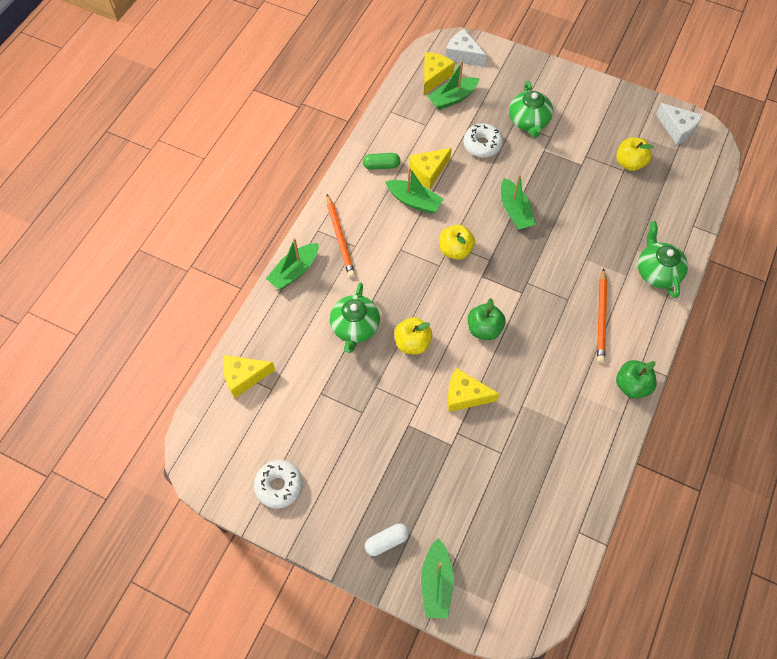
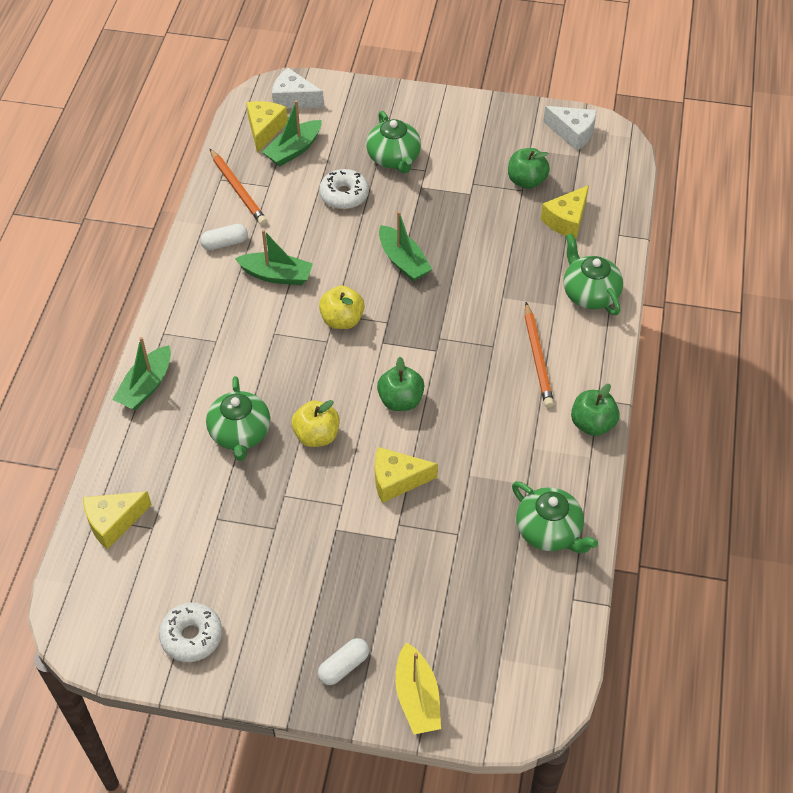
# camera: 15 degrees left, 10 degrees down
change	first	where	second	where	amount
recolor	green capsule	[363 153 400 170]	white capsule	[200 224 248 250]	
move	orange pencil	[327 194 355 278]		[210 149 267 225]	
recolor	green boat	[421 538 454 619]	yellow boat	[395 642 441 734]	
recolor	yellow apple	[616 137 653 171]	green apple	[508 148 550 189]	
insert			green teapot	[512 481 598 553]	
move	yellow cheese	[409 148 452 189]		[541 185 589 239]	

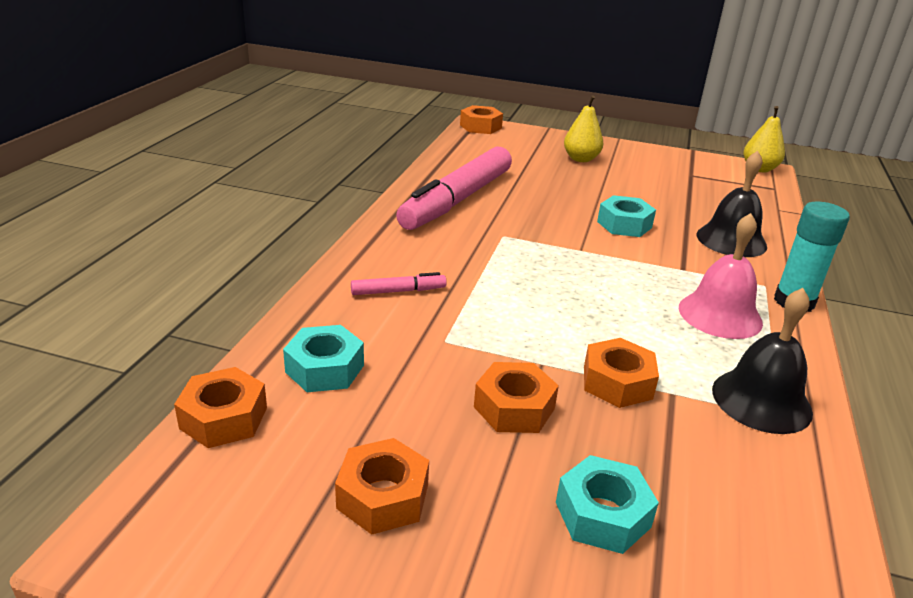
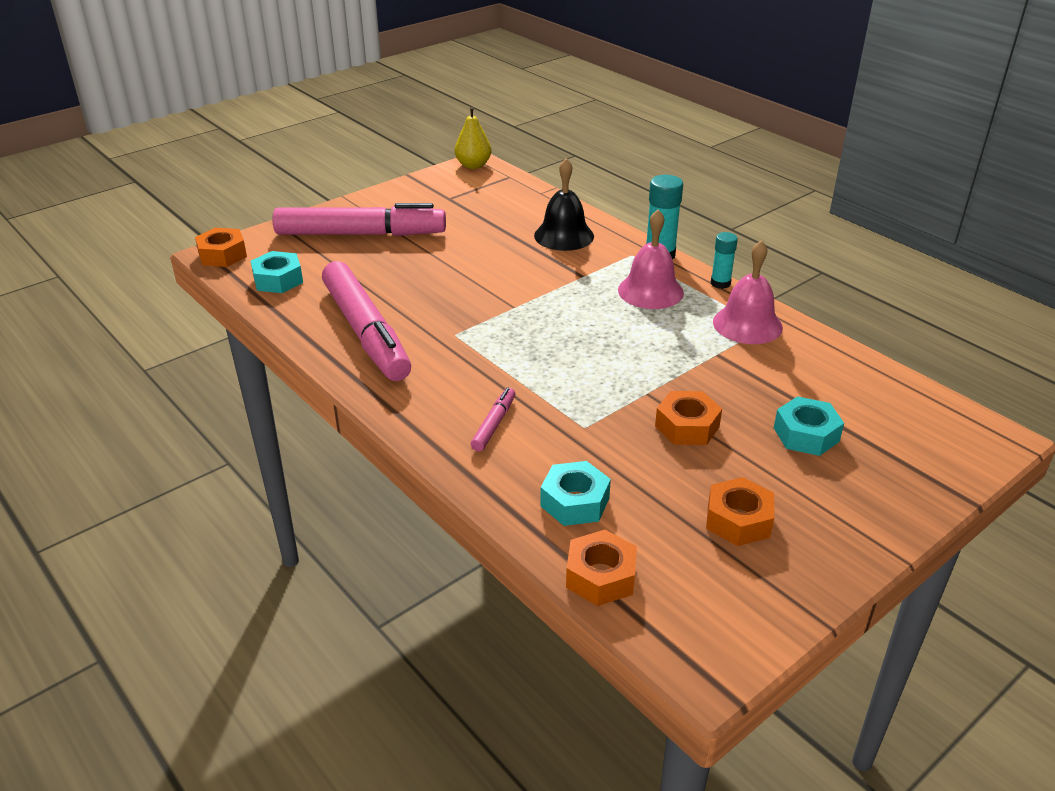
# camera: 55 degrees left, 5 degrees up
change	first	where	second	where	amount
move	turquoise nut	[597 195 656 237]		[251 251 303 293]	
replace	yellow pear	[564 95 604 162]	pink marker	[272 203 446 236]	
insert			turquoise glue stick	[711 232 738 289]	
recolor	black bell	[712 288 813 434]	pink bell	[713 240 783 344]	
delete	orange nut	[584 338 659 408]			

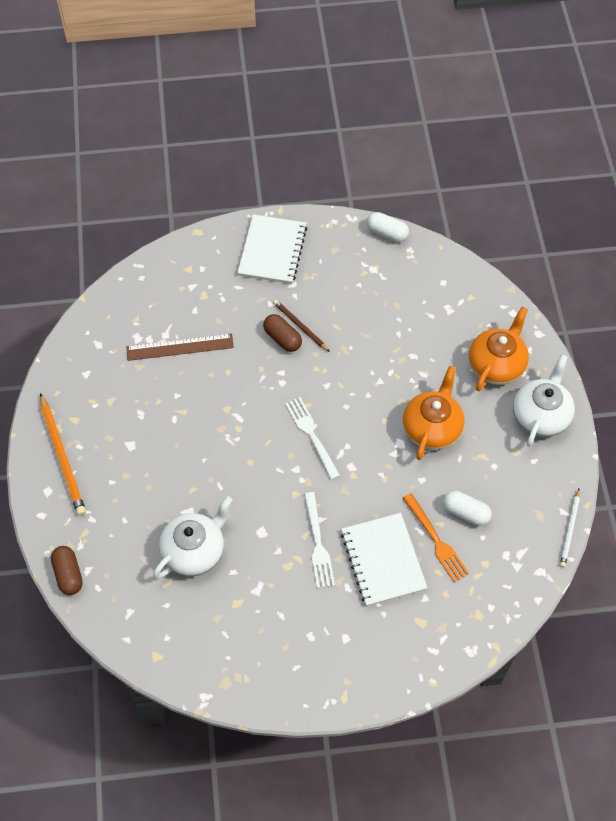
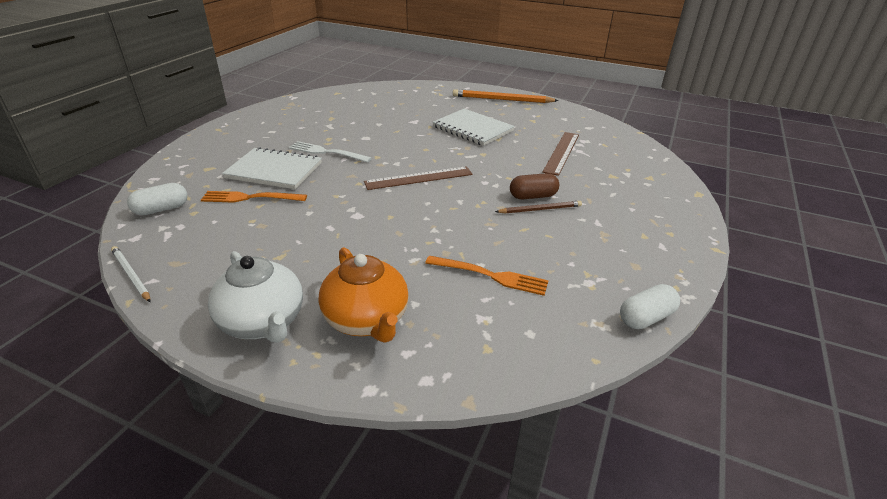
# camera: 120 degrees right, 25 degrees down
change	first	where	second	where	amount
move	white capsule	[443 491 492 526]		[127 183 188 215]	
replace	white fork	[285 397 340 480]	brown ruler	[364 166 473 190]	
insert			orange fork	[425 256 549 296]	
move	white notebook	[237 214 307 284]		[433 109 515 146]	
delete	brown capsule	[51 546 83 595]			
delete	white teapot	[153 496 233 579]			
delete	orange teapot	[403 366 464 460]			

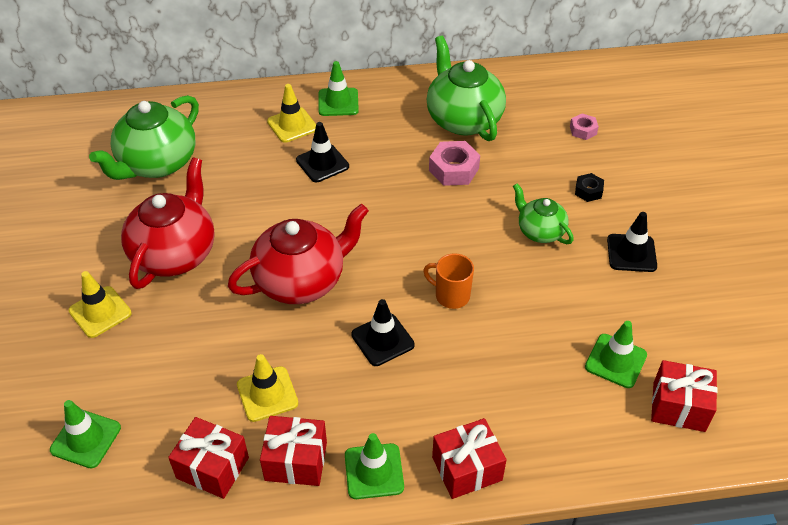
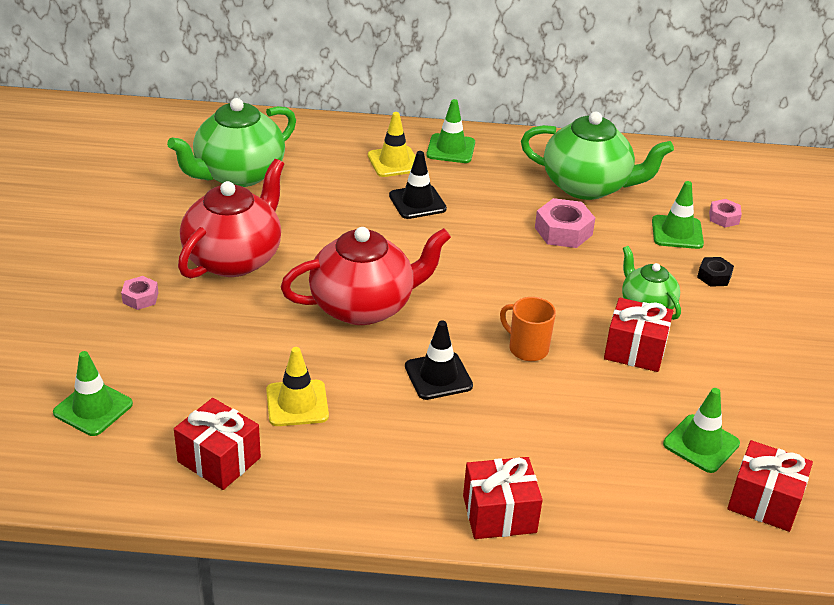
# camera: 10 degrees right, 10 degrees down
change	first	where	second	where	amount
replace	yellow traffic cone	[69 271 132 338]	pink nut	[121 276 159 310]	
rotate	green teapot	[427 36 506 141]		[521 112 674 200]	120 degrees clockwise
move	red gift	[260 416 327 486]		[604 298 673 372]	
move	green traffic cone	[345 433 404 499]		[652 181 704 249]	
delete	black traffic cone	[607 212 657 272]			

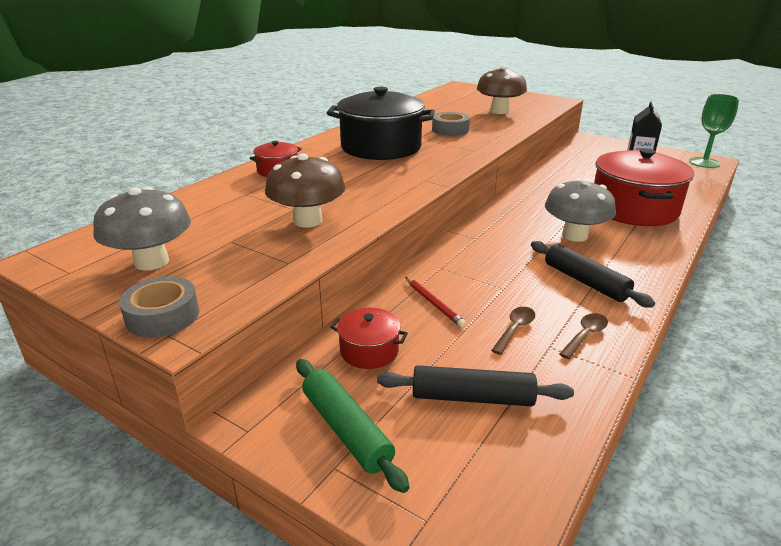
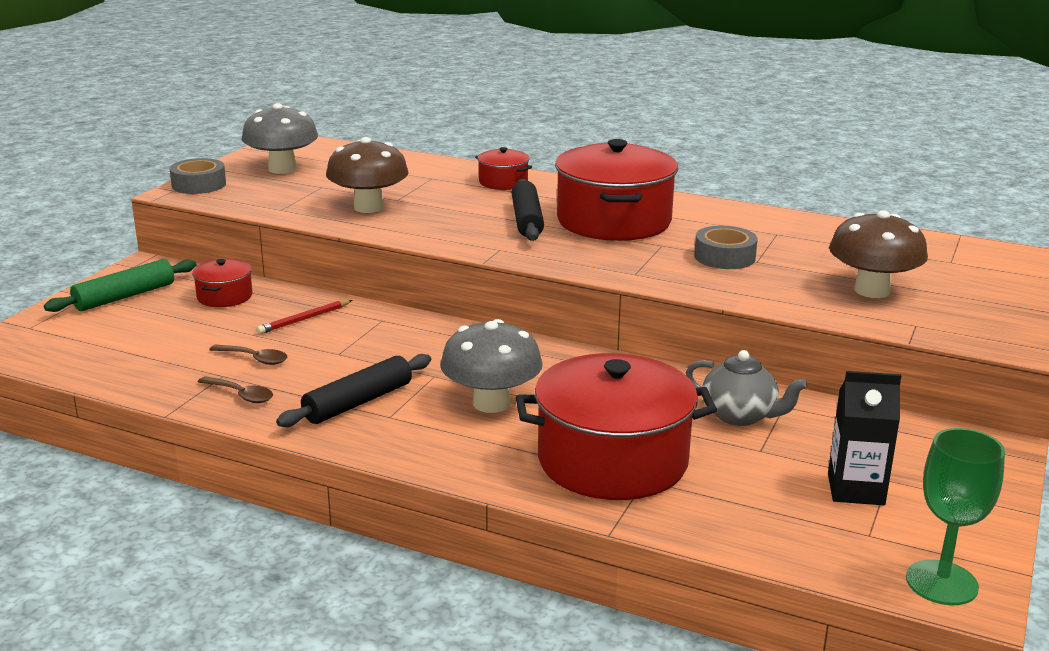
# camera: 80 degrees right, 5 degrees down
change	first	where	second	where	amount
move	black rolling pin	[377 365 574 406]		[511 179 544 241]	
recolor	black pot	[327 87 435 160]	red pot	[555 139 678 241]	
insert			grey teapot	[686 350 807 426]	

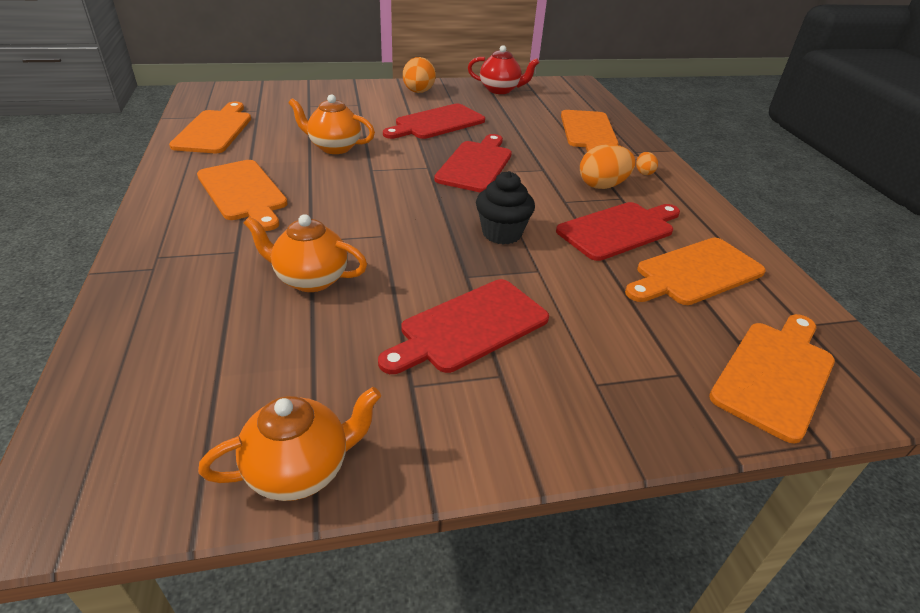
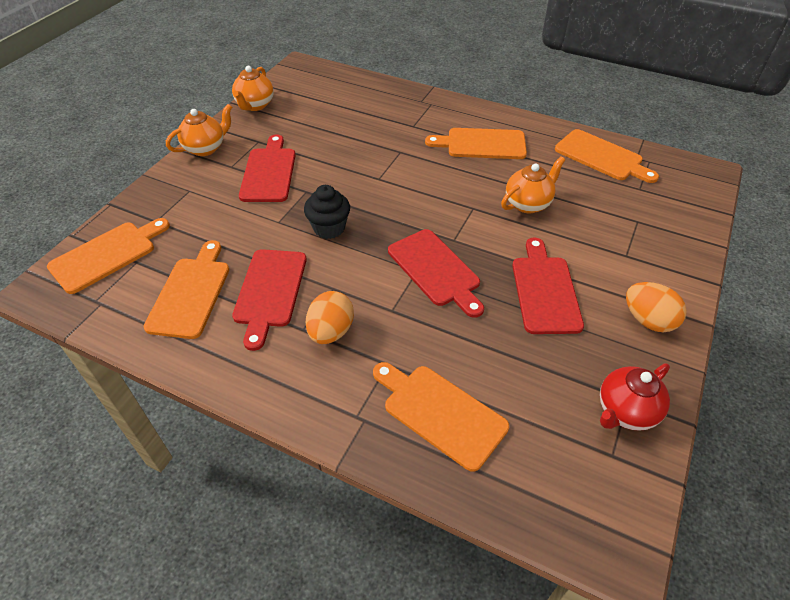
# camera: 130 degrees right, 10 degrees up
change	first	where	second	where	amount
rotate	orange cutting board	[709 314 835 443]		[47 218 170 294]	120 degrees counterclockwise
move	orange teapot	[244 214 367 292]		[166 104 232 156]	
delete	orange egg	[636 152 658 175]			

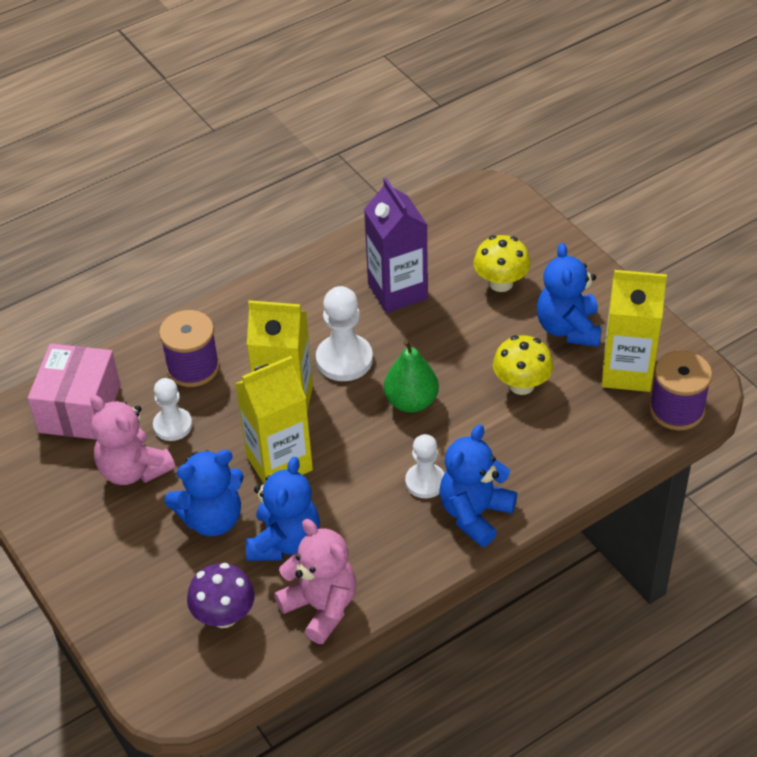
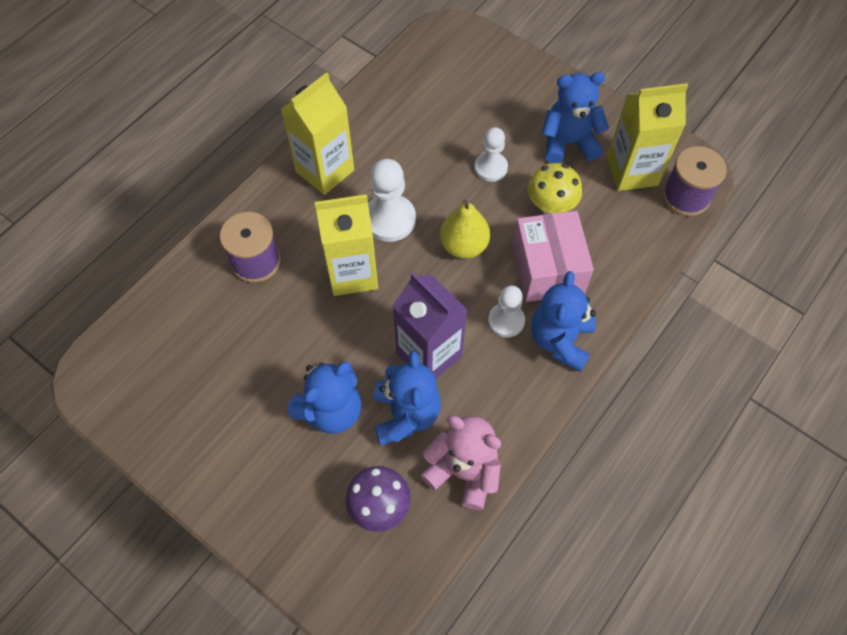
# camera: 20 degrees left, 15 degrees up
change	first	where	second	where	amount
move	yellow carton	[235 356 313 484]		[281 72 354 195]	
move	purple carton	[364 178 428 313]		[393 272 467 379]	
recolor	green pear	[384 340 439 413]	yellow pear	[440 199 490 259]	
move	white pawn	[153 378 192 441]		[474 127 508 182]	
move	pink box	[28 344 120 439]		[512 211 594 302]	
rotate	blue teddy bear	[537 243 602 347]		[541 72 609 163]	105 degrees clockwise
delete	pink teddy bear	[90 395 175 485]			
delete	yellow mushroom	[473 235 531 292]			

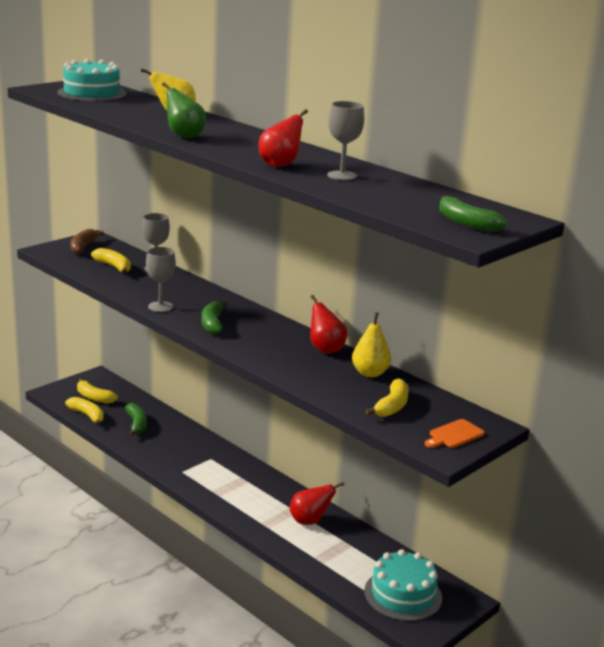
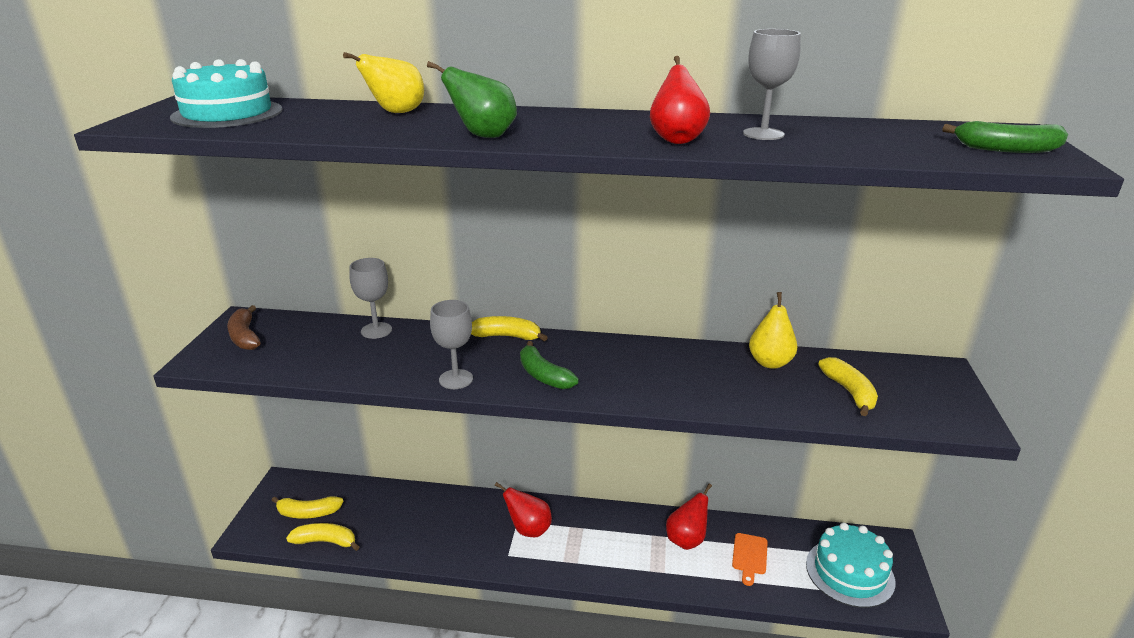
# camera: 35 degrees left, 5 degrees up
change	first	where	second	where	amount
move	yellow banana	[91 248 131 274]		[471 316 548 341]	
move	red pear	[310 295 347 354]		[494 482 552 537]	
move	orange cutting board	[425 419 485 448]		[732 533 768 586]	
delete	green banana	[125 403 147 436]			

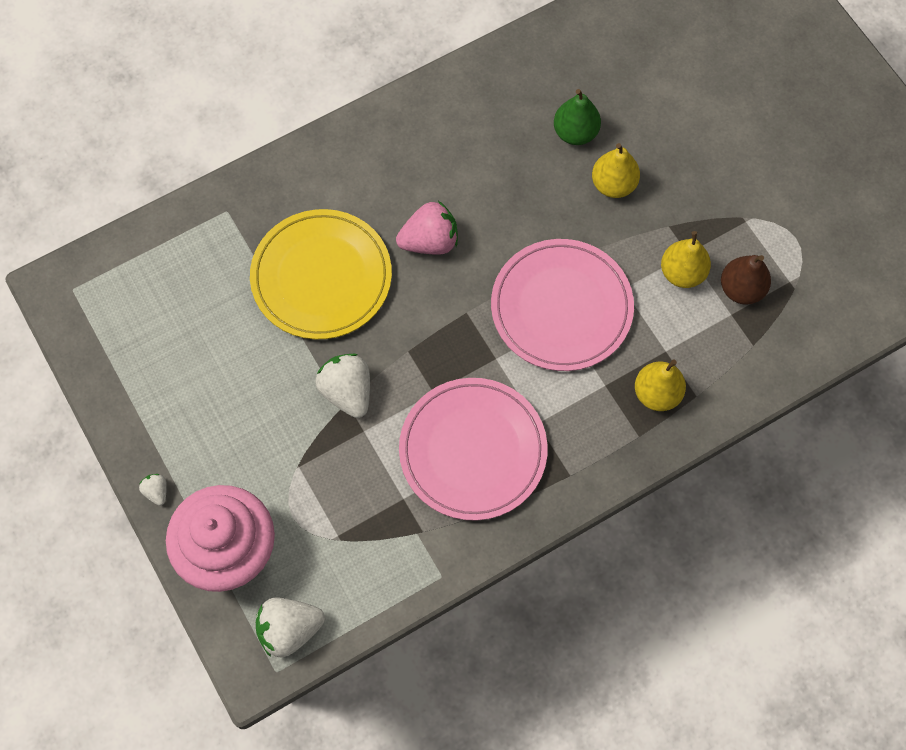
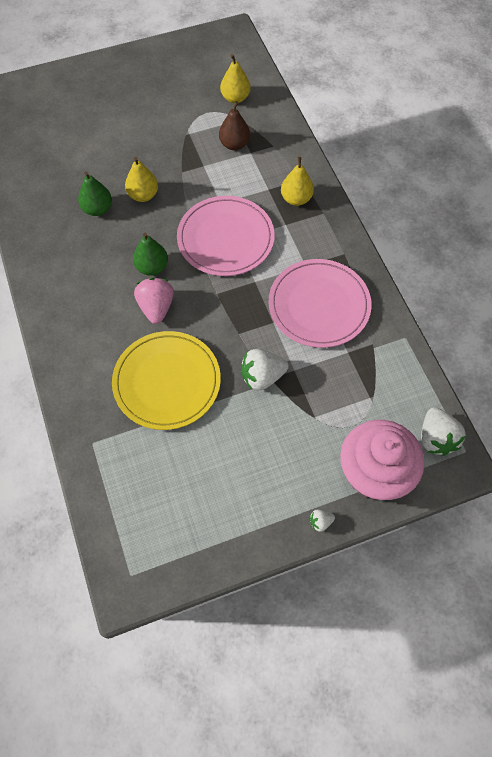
# camera: 80 degrees left, 5 degrees down
change	first	where	second	where	amount
insert			green pear	[133 233 168 276]	
move	yellow pear	[661 231 711 288]		[220 54 251 103]	

